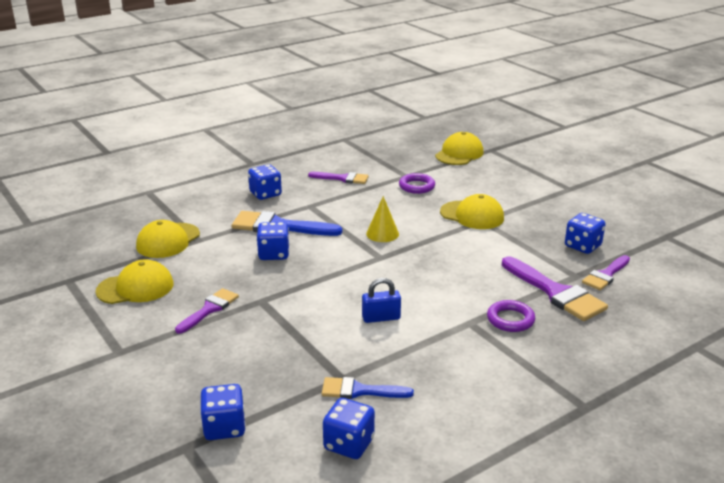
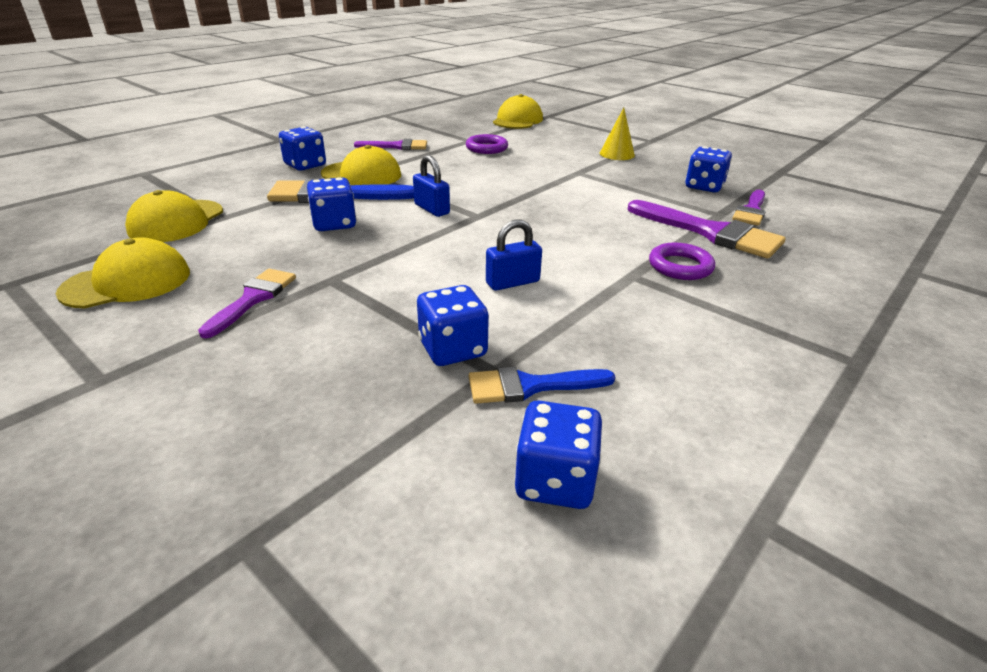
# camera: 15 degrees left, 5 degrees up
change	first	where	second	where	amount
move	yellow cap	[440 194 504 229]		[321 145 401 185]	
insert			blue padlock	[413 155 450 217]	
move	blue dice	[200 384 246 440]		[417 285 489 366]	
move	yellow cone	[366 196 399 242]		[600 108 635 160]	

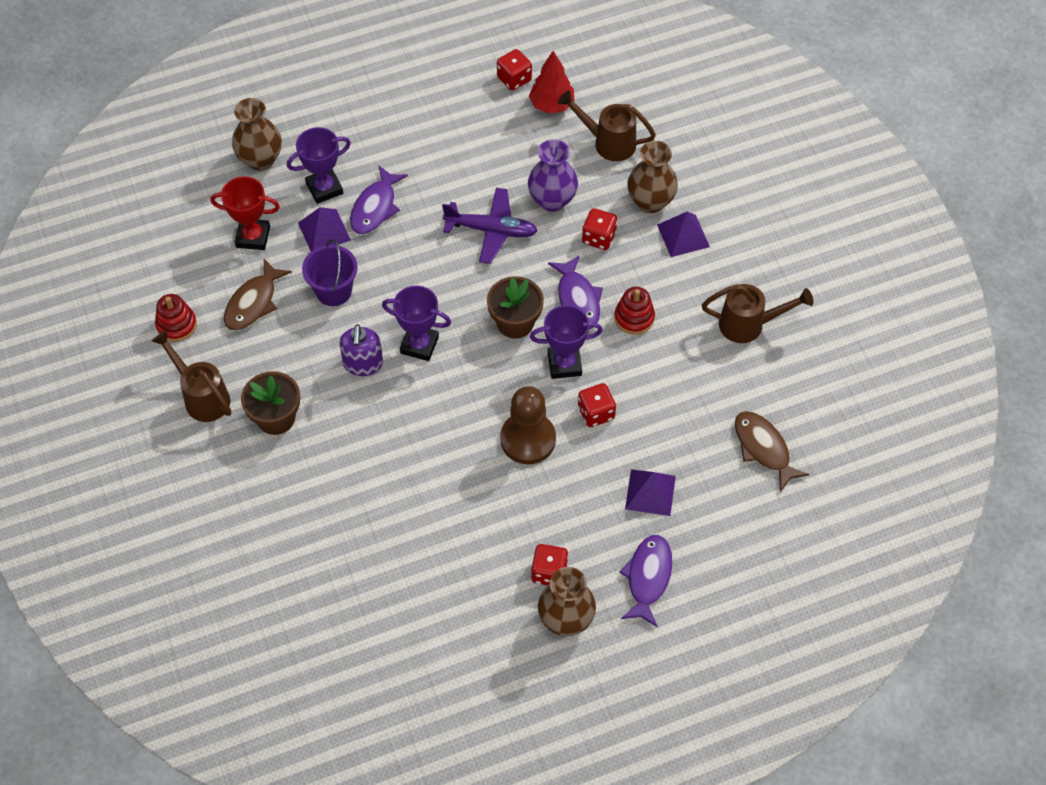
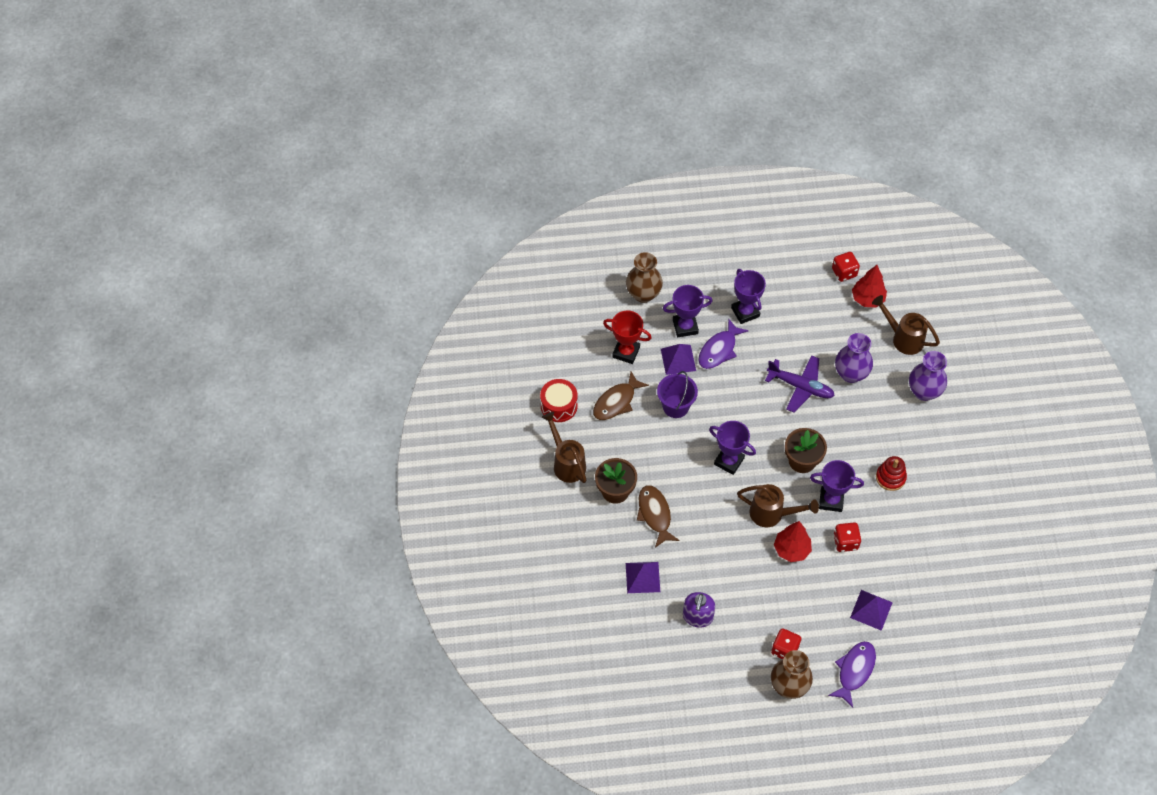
# camera: 15 degrees right, 0 degrees up
change	first	where	second	where	amount
replace	red stacking toy	[155 294 197 342]	red drum	[540 379 578 422]	
move	purple pyramid	[657 212 710 257]		[626 562 660 593]	
move	brown fish	[735 411 809 492]		[637 485 680 548]	
move	purple soap dispenser	[339 324 383 376]		[683 592 715 628]	
insert			purple trophy	[731 269 766 324]	
move	brown watering can	[702 284 813 343]		[737 484 819 527]	
replace	brown pawn	[500 386 556 464]	red tree	[774 521 812 562]	
recolor	brown vase	[627 141 678 213]	purple vase	[909 351 947 401]	
delete	purple fish	[548 255 603 330]			
delete	red dice	[582 208 617 250]			

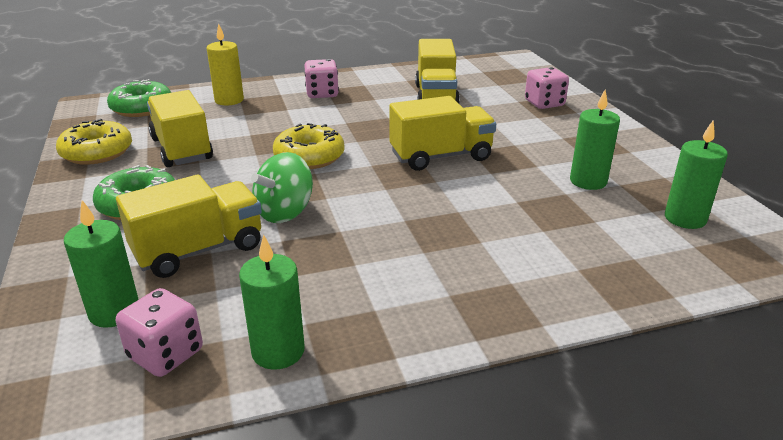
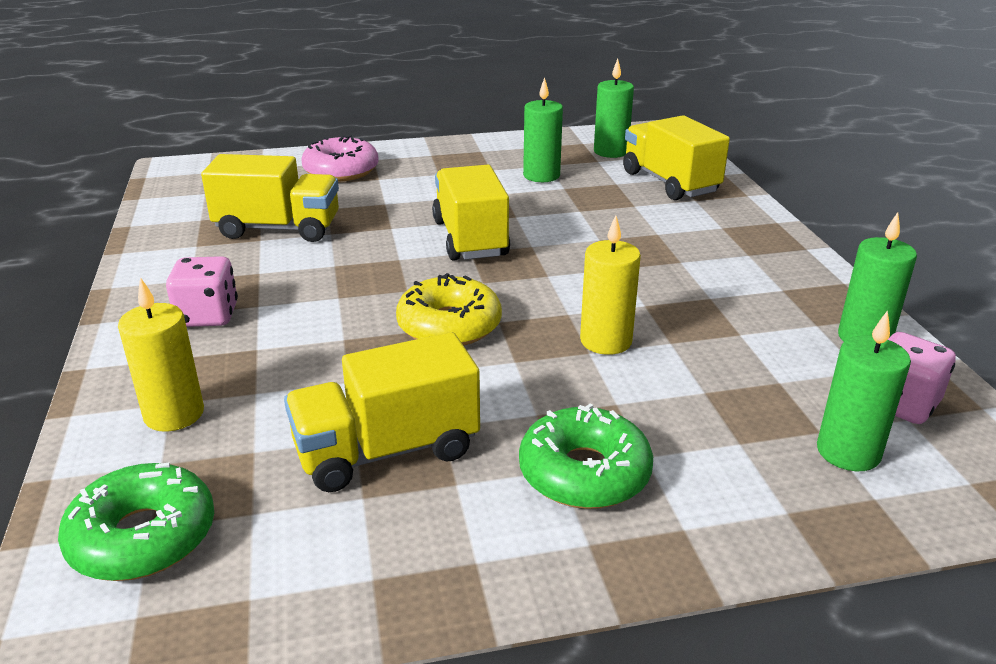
# camera: 85 degrees left, 0 degrees up
change	first	where	second	where	amount
replace	pink dice	[525 67 569 109]	pink donut	[302 135 379 182]	
replace	green spinning top	[251 152 313 223]	yellow candle	[580 215 641 355]	
move	yellow truck	[116 175 262 278]		[623 115 730 200]	
delete	yellow donut	[56 119 132 165]			

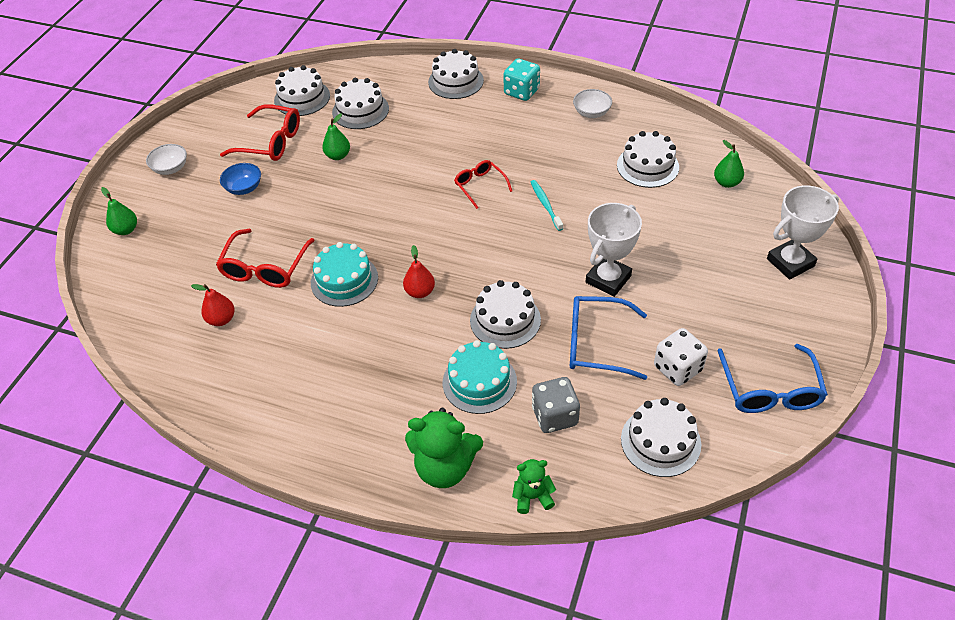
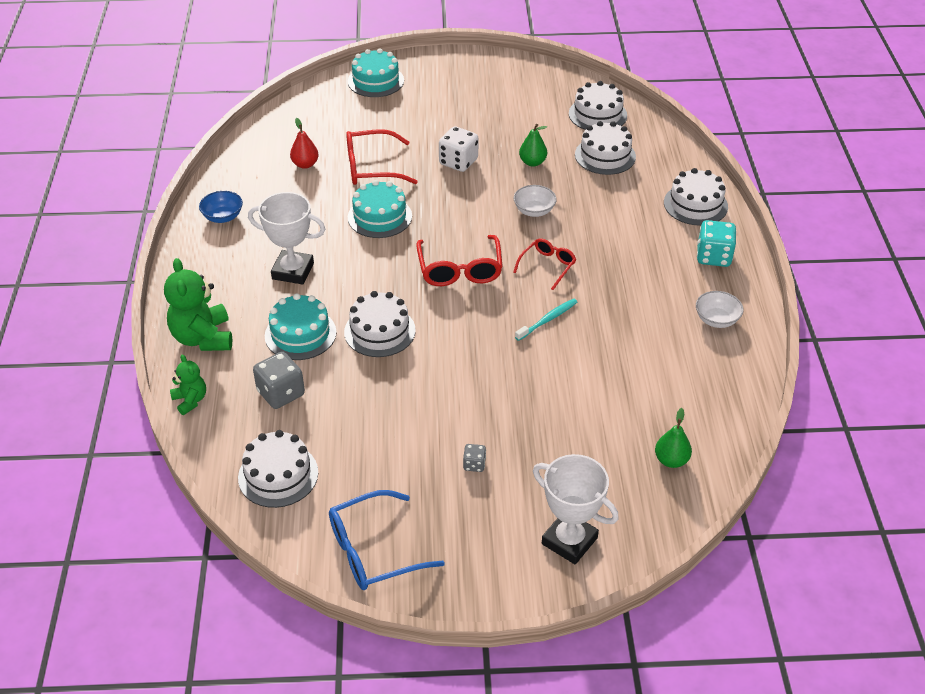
# camera: 65 degrees right, 5 degrees down
change	first	where	second	where	amount
move	blue bowl	[220 163 261 195]		[199 191 243 223]	
move	white trophy	[586 203 642 297]		[248 192 325 285]	
replace	green pear	[101 187 137 235]	turquoise cake	[348 48 404 97]	
move	red glasses	[220 104 300 161]		[416 235 503 286]	
move	white dice	[654 328 708 386]		[439 126 479 172]	
insert			grey dice	[463 444 486 472]	
move	white bowl	[146 144 187 175]		[513 185 557 217]	
delete	red pear	[403 245 435 298]			
delete	blue glasses	[570 296 647 380]			
delete	white cake	[617 131 679 188]			

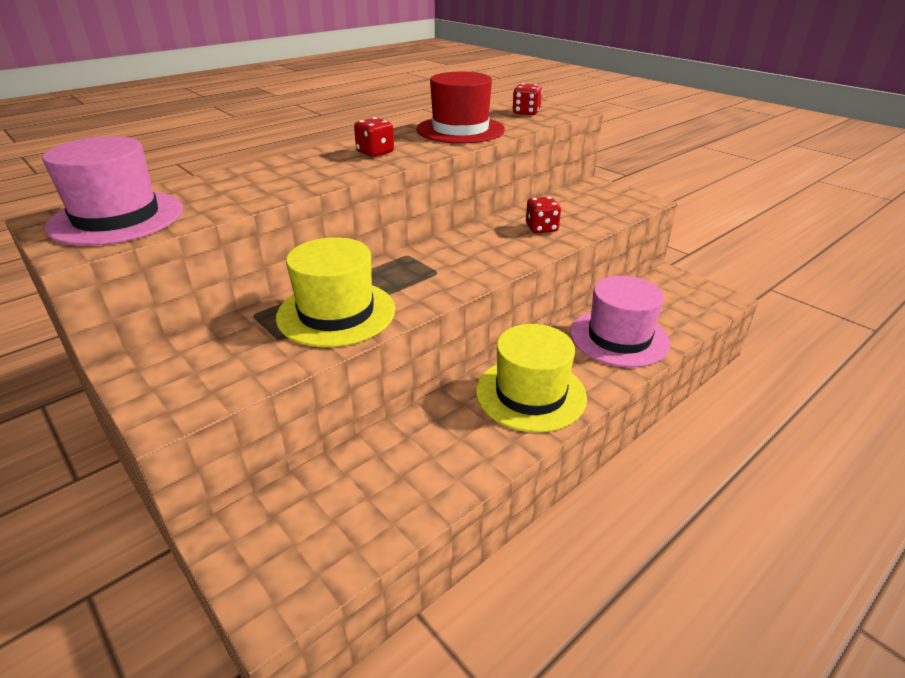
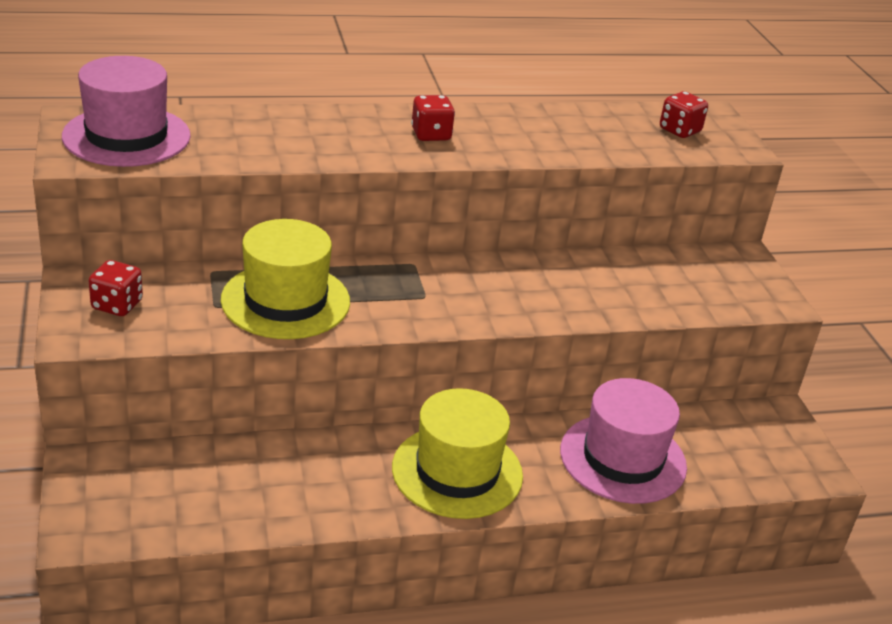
# camera: 25 degrees right, 0 degrees up
change	first	where	second	where	amount
move	red dice	[526 197 561 233]		[89 260 143 316]	
delete	red hat	[416 72 505 144]			

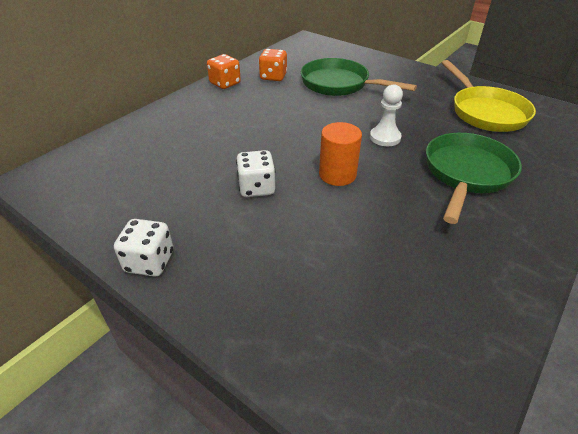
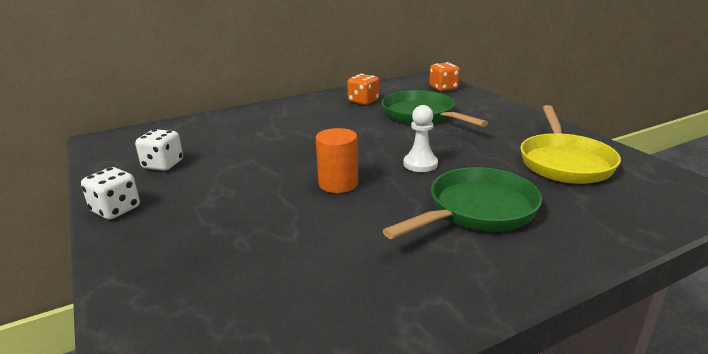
# camera: 25 degrees right, 15 degrees down
change	first	where	second	where	amount
move	white dice	[236 150 275 197]		[135 129 183 171]	
move	orange dice	[207 54 241 89]		[429 62 460 91]	

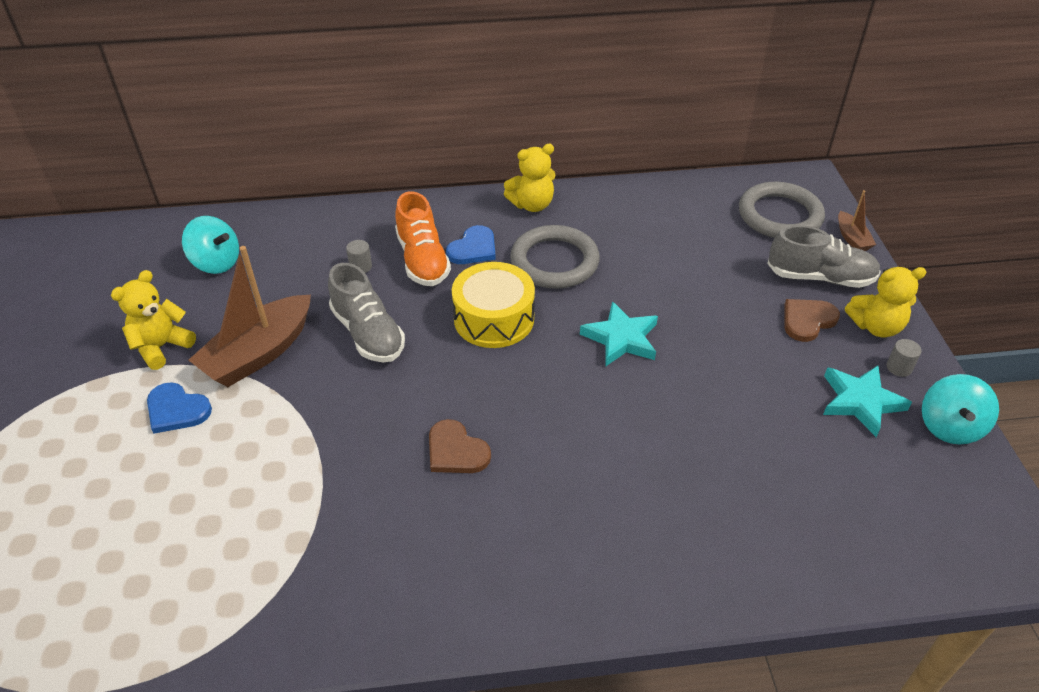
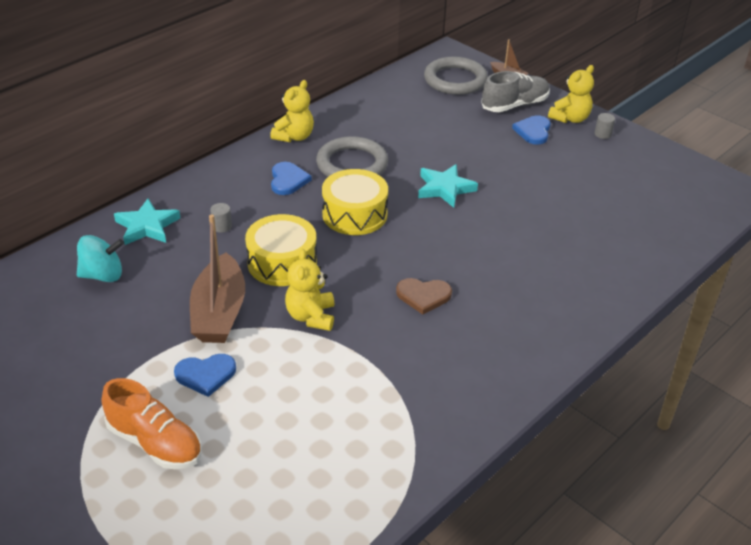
# camera: 40 degrees left, 5 degrees down
change	first	where	second	where	amount
move	orange shoe	[395 191 451 286]		[101 378 202 469]	
move	turquoise star	[823 366 912 437]		[114 198 180 245]	
replace	grey shoe	[328 263 405 362]	yellow drum	[245 214 317 286]	
move	yellow teddy bear	[111 270 196 370]		[285 249 334 331]	
recolor	brown heart	[784 299 840 342]	blue heart	[512 115 551 145]	
delete	turquoise spinning top	[922 374 999 445]			

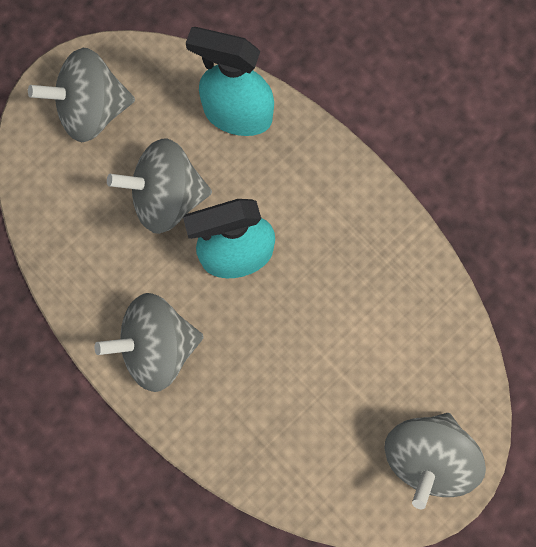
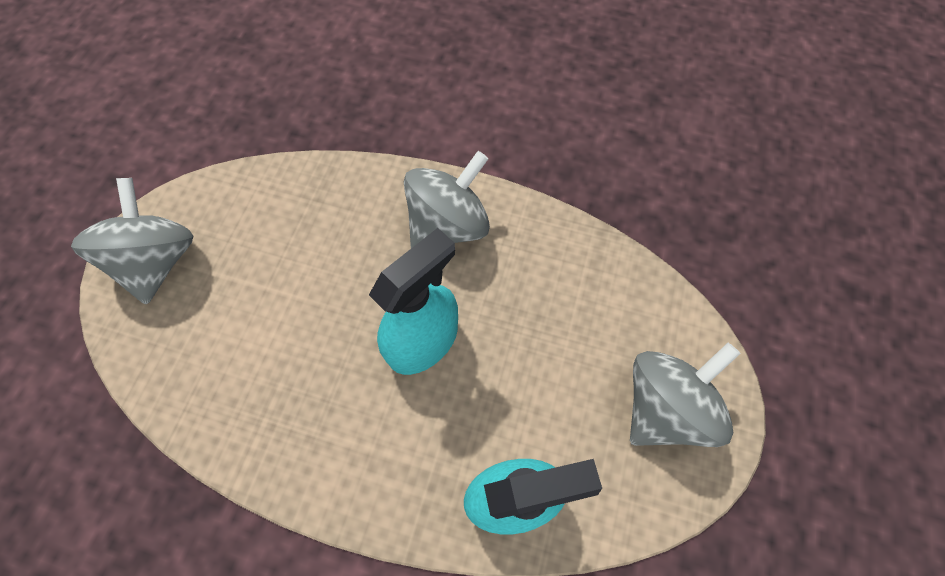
# camera: 150 degrees right, 10 degrees down
change	first	where	second	where	amount
delete	grey spinning top	[107 138 212 234]			

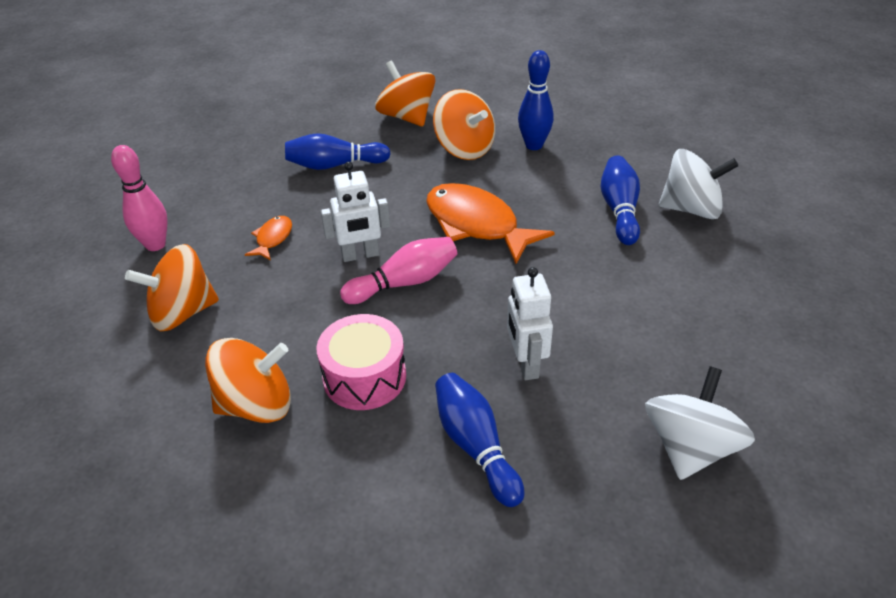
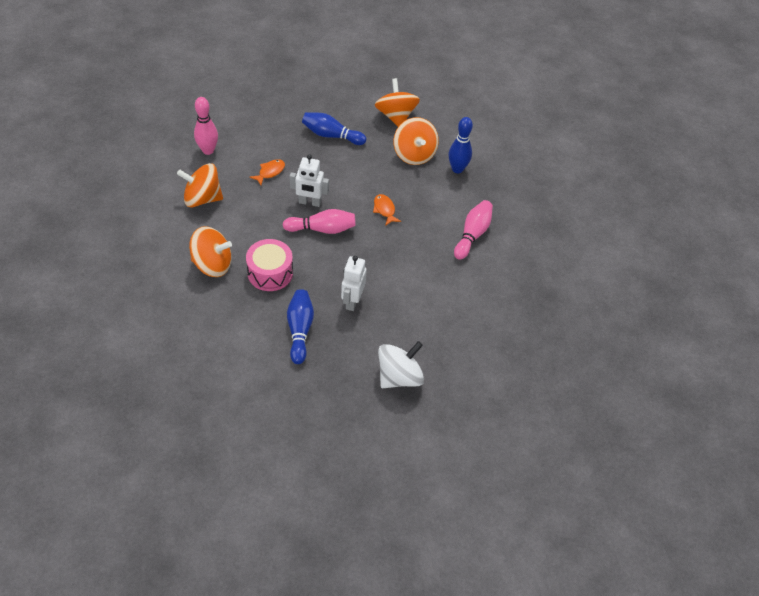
# camera: 20 degrees right, 10 degrees up
change	first	where	second	where	amount
resize	orange fish	[426 183 555 264]		[373 194 401 226]	x0.47
recolor	blue bowling pin	[601 155 640 245]	pink bowling pin	[454 200 493 260]	
delete	white spinning top	[659 149 738 219]			

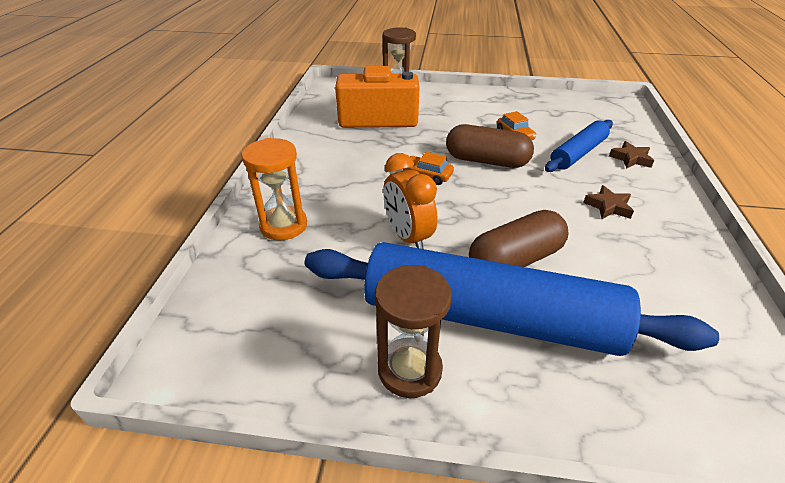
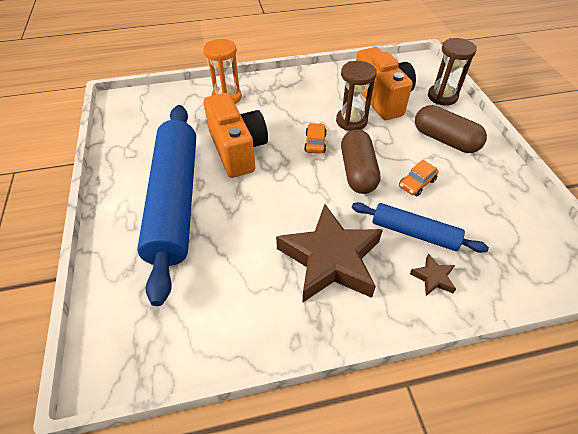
# camera: 70 degrees right, 10 degrees up
change	first	where	second	where	amount
replace	orange clock	[383 153 437 249]	orange camera	[204 93 268 178]	
resize	brown star	[583 185 634 219]		[276 204 383 303]	x2.46
move	brown hourglass	[375 265 452 398]		[336 61 377 131]	
move	brown capsule	[469 210 569 267]		[415 105 487 153]	

